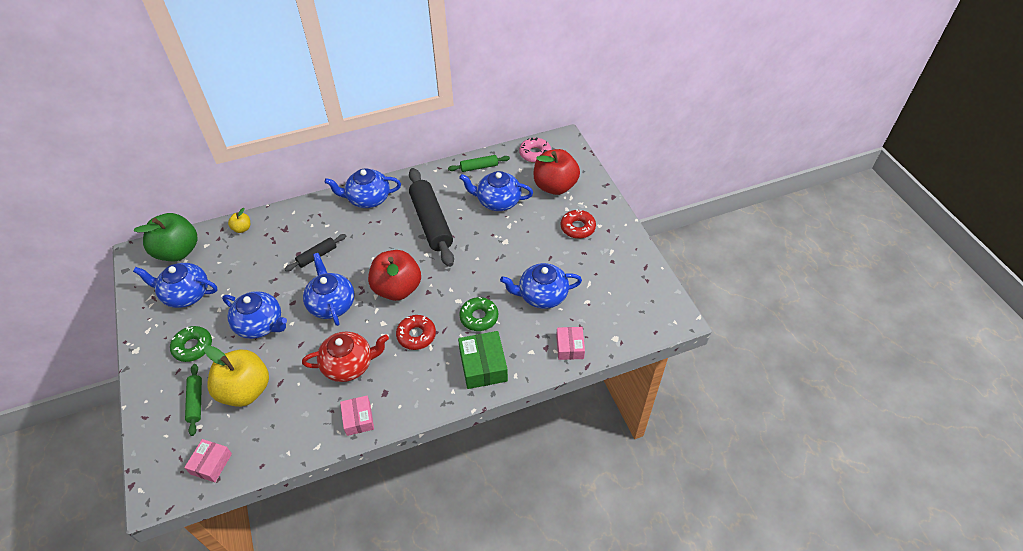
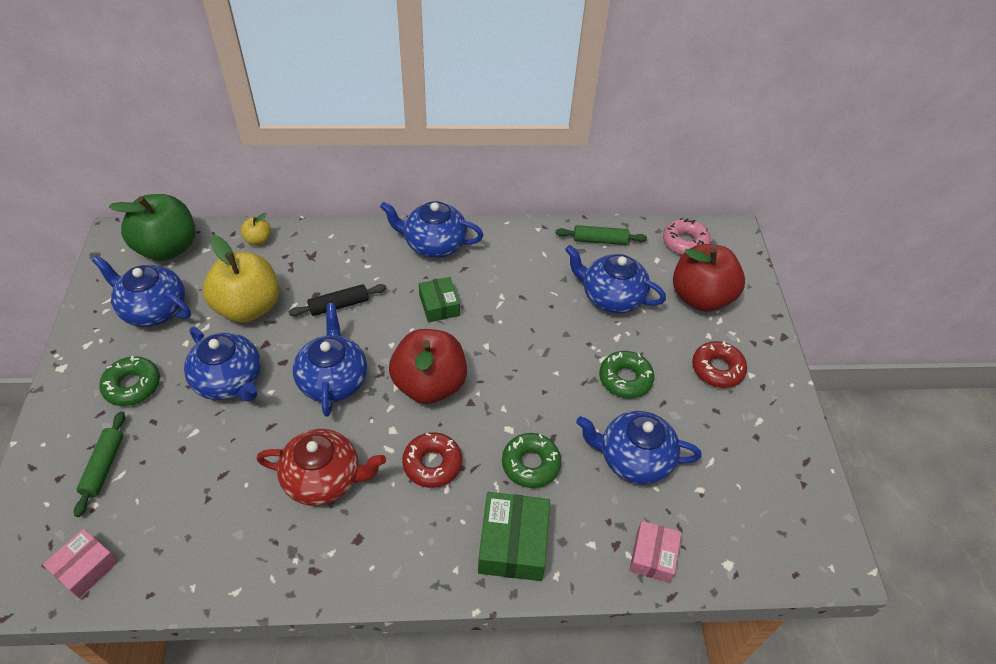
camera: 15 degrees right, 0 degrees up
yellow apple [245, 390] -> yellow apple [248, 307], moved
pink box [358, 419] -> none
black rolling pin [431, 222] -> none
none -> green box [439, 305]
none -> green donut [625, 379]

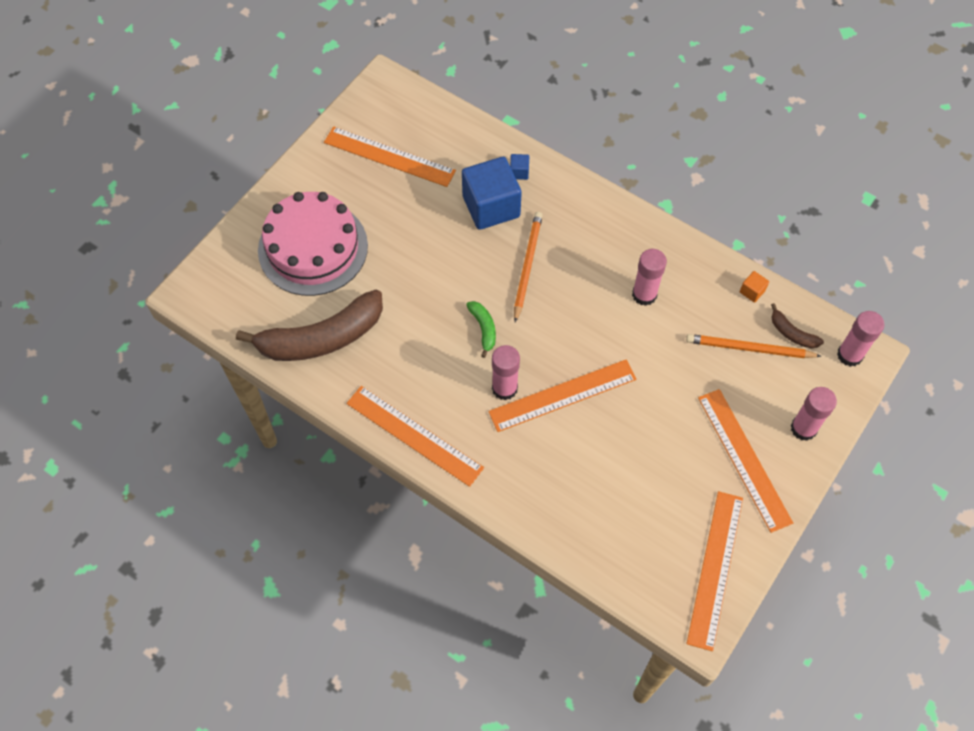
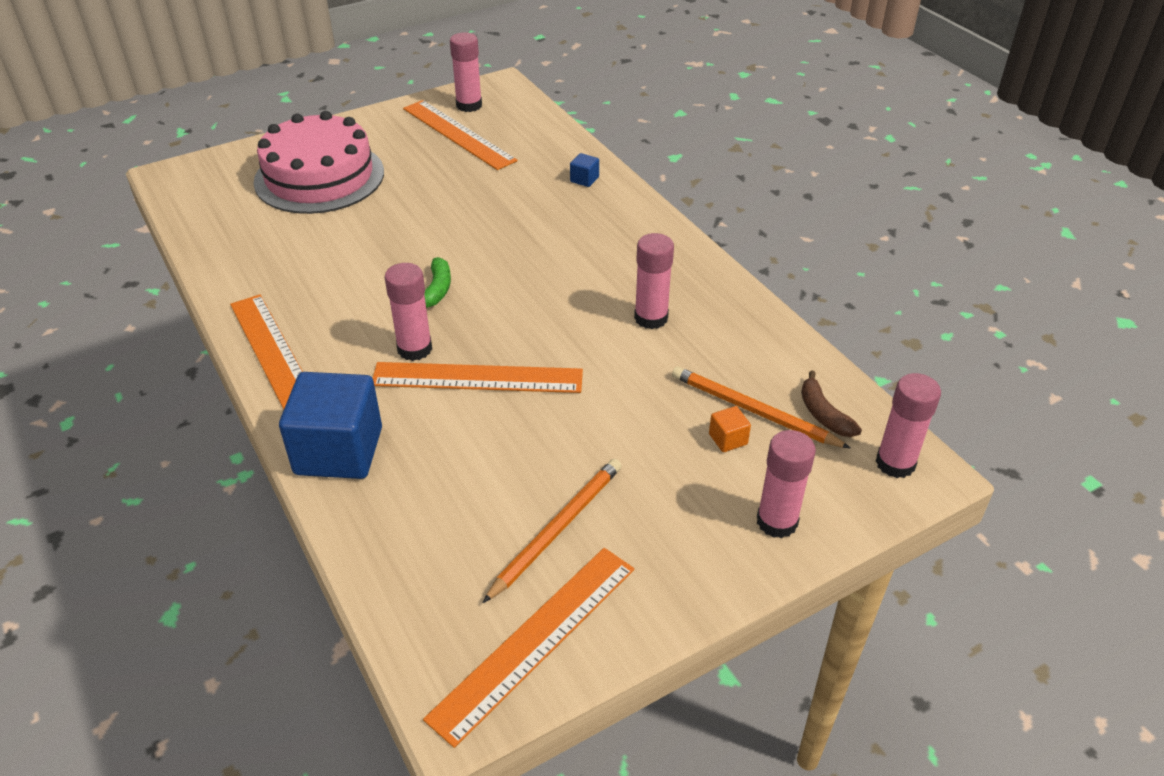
camera: 25 degrees right, 20 degrees down
brown banana [321, 338] -> none
blue cube [491, 206] -> blue cube [339, 451], moved
orange pencil [527, 266] -> orange pencil [556, 530], moved
orange ruler [744, 459] -> none
orange cube [752, 291] -> orange cube [728, 439], moved
none -> pink glue stick [469, 105]

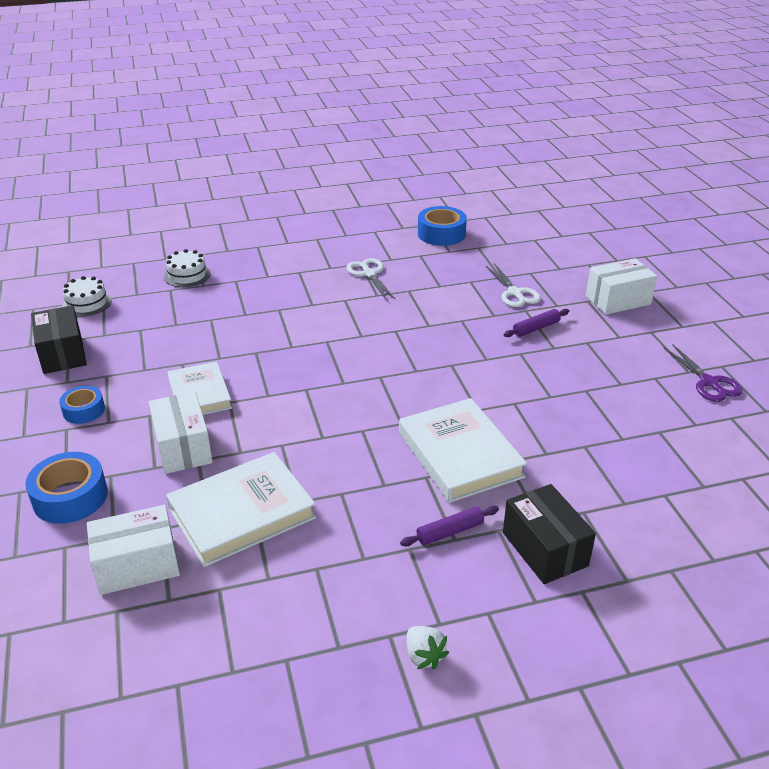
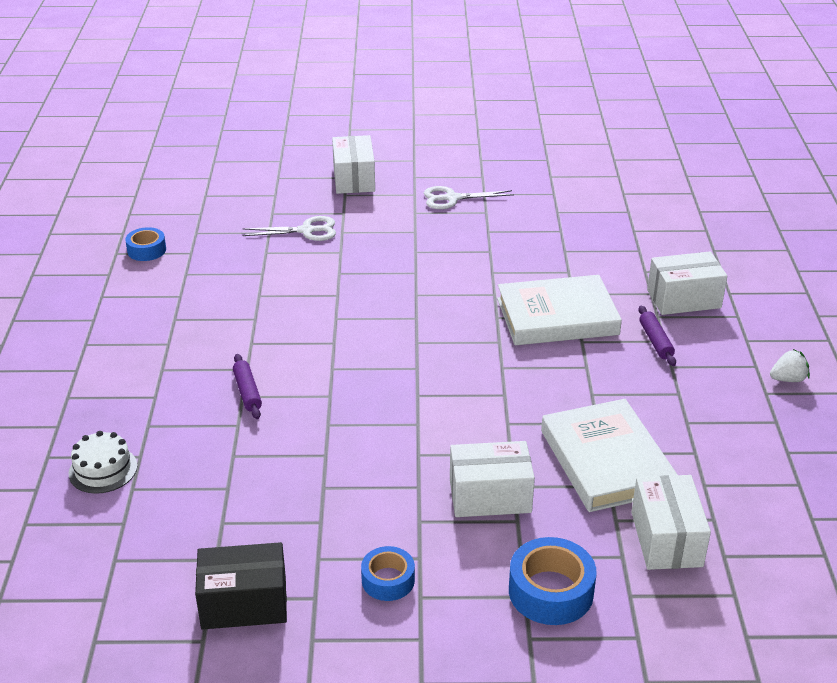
camera: 75 degrees left, 0 degrees up
white cake [87, 303] -> none
white book [199, 394] -> none
white scissors [369, 274] -> white scissors [452, 198], moved
blue tape [441, 234] -> blue tape [146, 250], x0.63
black box [544, 549] -> white box [683, 299]
purple rolling pin [536, 328] -> purple rolling pin [247, 392], moved
purple scissors [709, 382] -> none

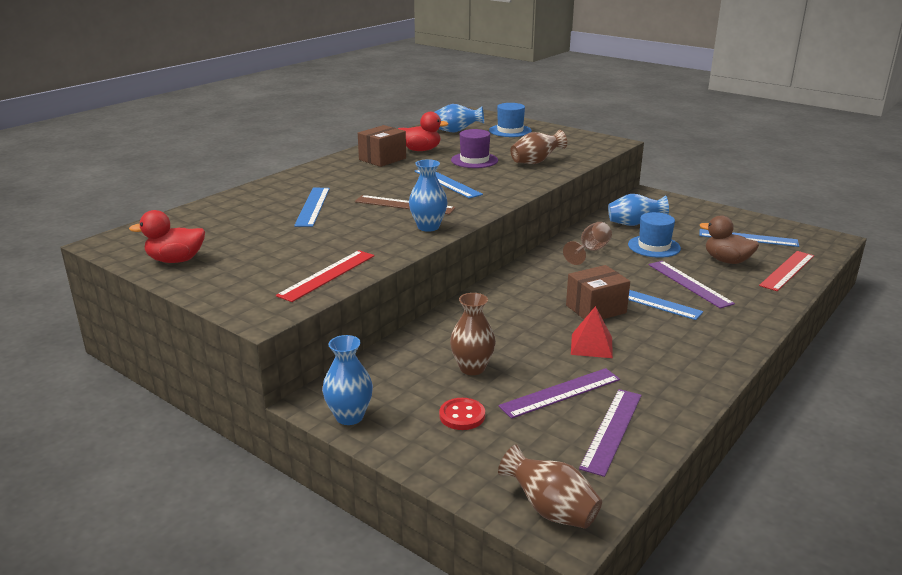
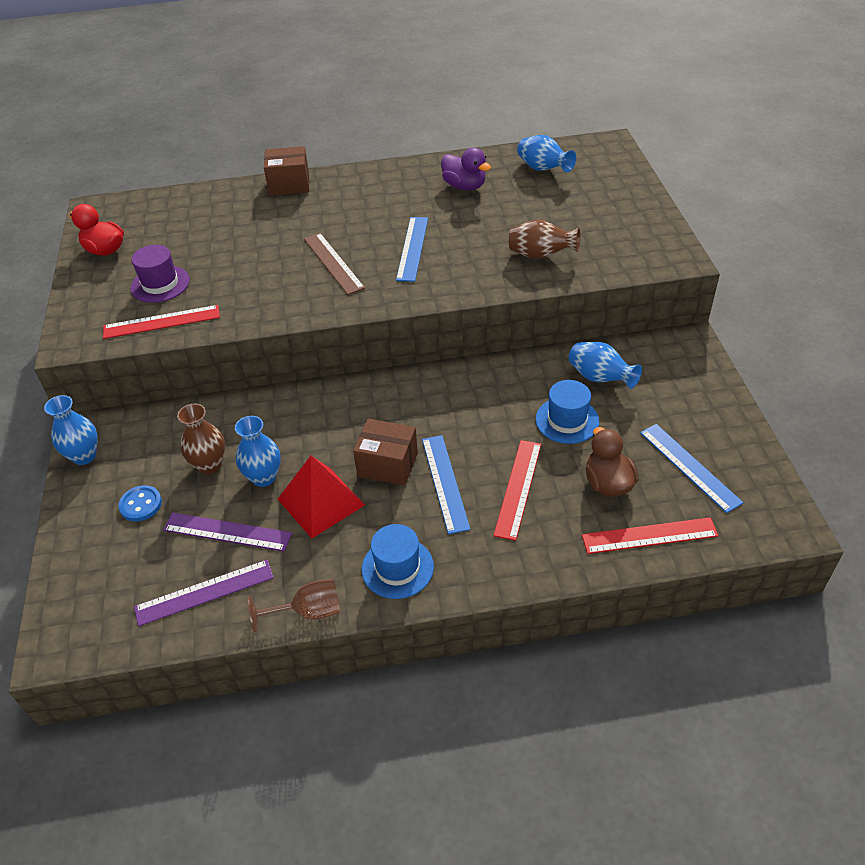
camera: 45 degrees right, 20 degrees up
blue ruler [313, 206] -> none
brown box [382, 159] -> brown box [289, 184], moved
red duck [421, 150] -> purple duck [464, 186]
blue vase [428, 227] -> blue vase [263, 477], moved
red button [462, 416] -> blue button [141, 504]
purple hat [474, 160] -> purple hat [160, 284], moved
blue hat [510, 131] -> blue hat [397, 568], moved
brown vase [550, 510] -> none
brown goblet [590, 251] -> brown goblet [308, 612], moved
red pyramid [591, 345] -> red pyramid [321, 502], x1.51
purple ruler [689, 283] -> red ruler [518, 488]

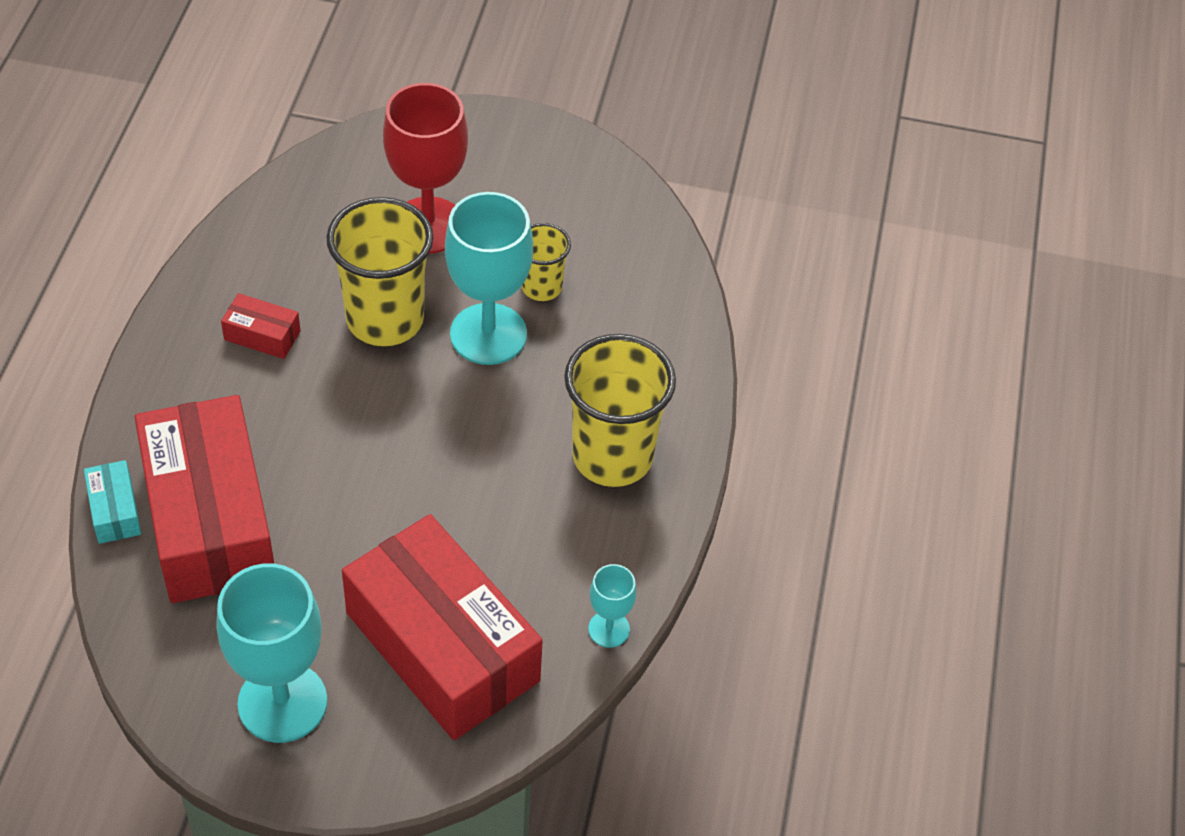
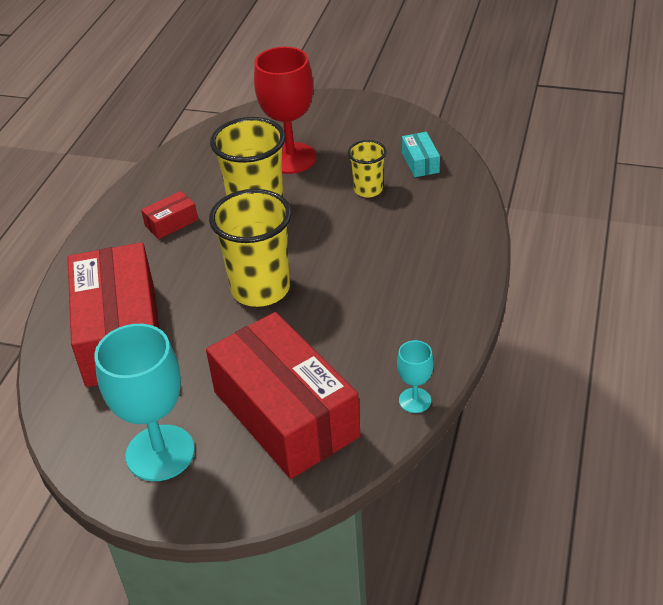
camera: 10 degrees right, 10 degrees down
turquoise box [115, 510] -> turquoise box [420, 162], moved
red box [262, 335] -> red box [171, 223], 60 degrees counterclockwise
turquoise goblet [488, 334] -> none
yellow cup [612, 456] -> yellow cup [260, 289], moved

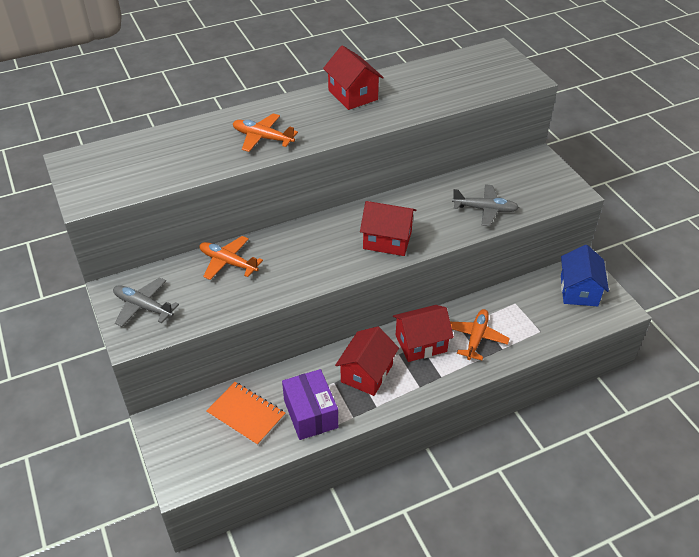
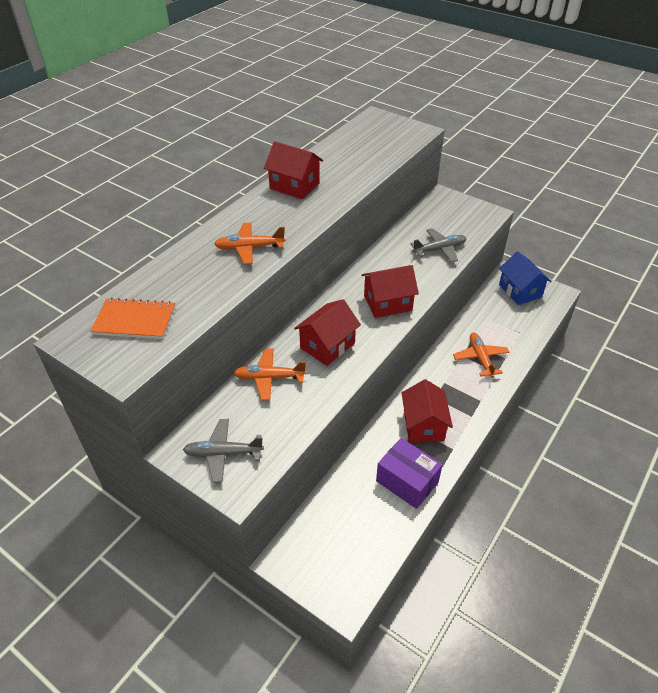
camera: 30 degrees left, 0 degrees up
orange notebook [246, 414] -> orange notebook [134, 320], moved
red house [421, 343] -> red house [327, 345], moved

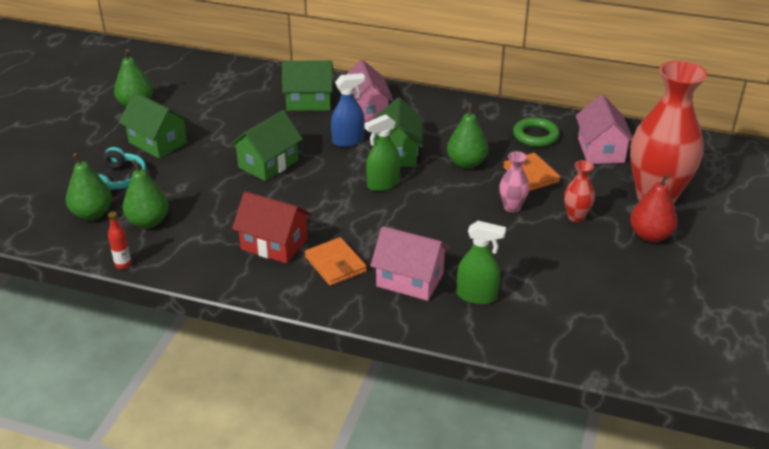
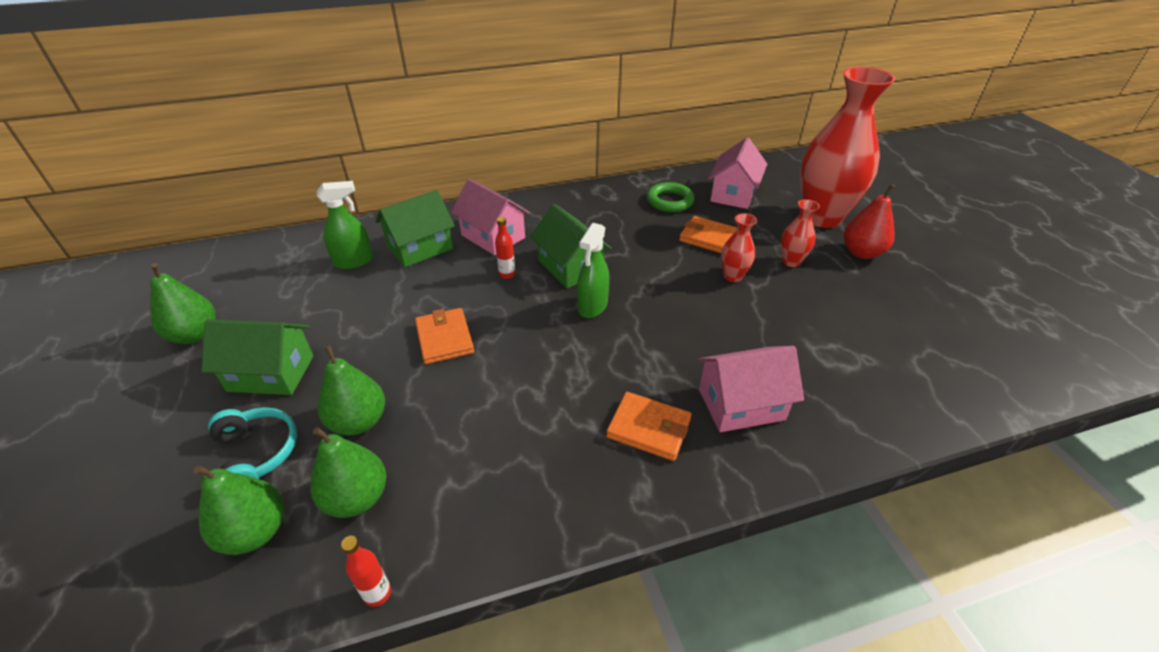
camera: 35 degrees left, 5 degrees up
green house [268, 164] -> orange wallet [444, 338]
red house [274, 244] -> none
blue spray bottle [348, 141] -> red bottle [507, 274]
green pear [466, 163] -> green pear [359, 421], moved
green spray bottle [477, 296] -> green spray bottle [354, 261], moved
pink vase [512, 207] -> red vase [732, 276]
pink house [601, 150] -> pink house [733, 194], 60 degrees clockwise

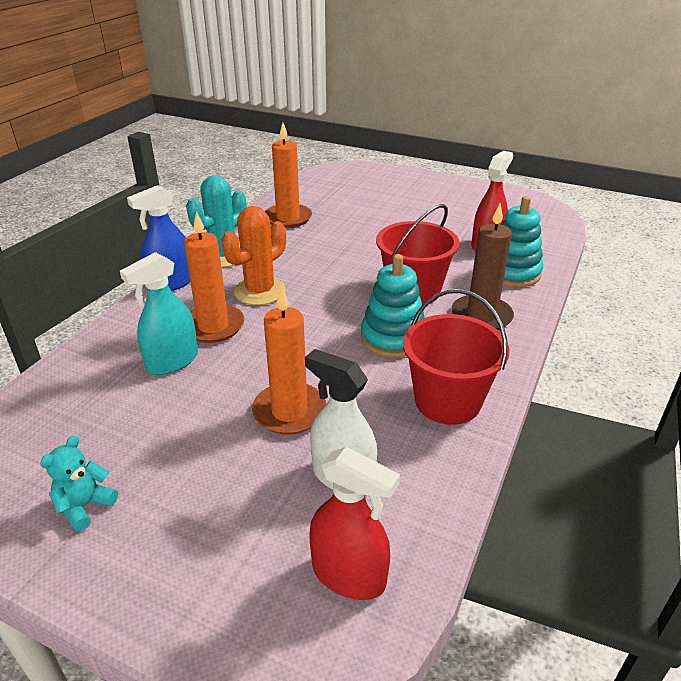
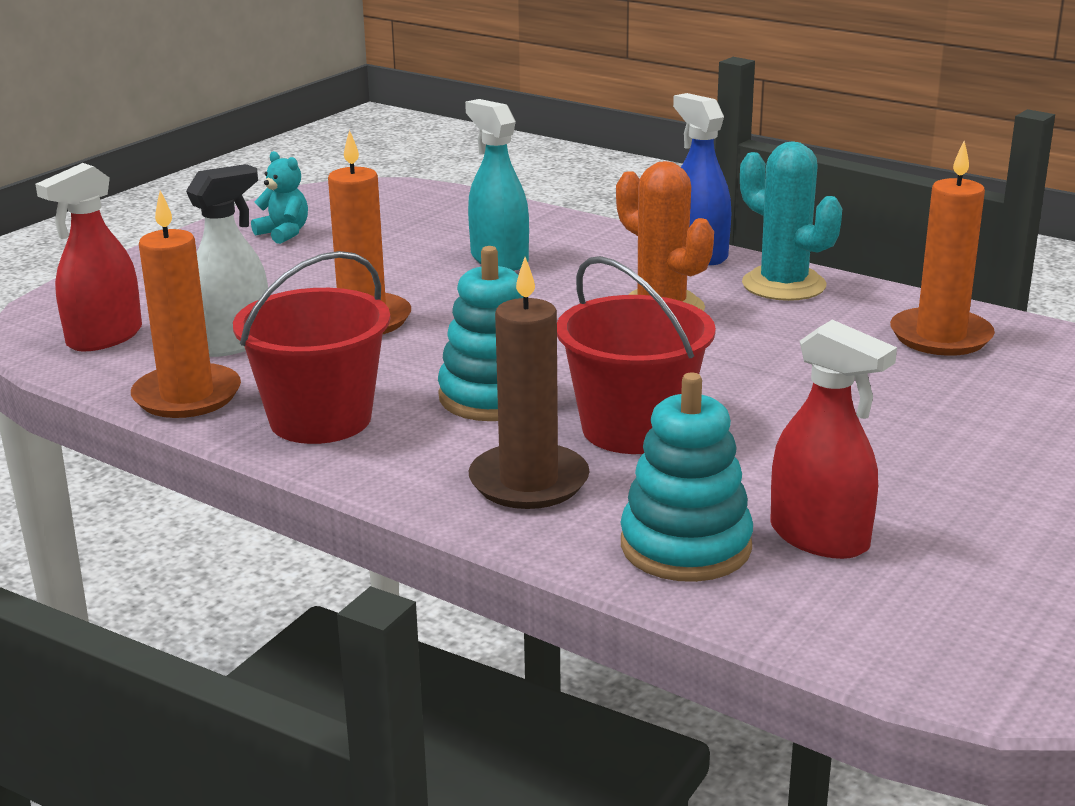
camera: 100 degrees right, 10 degrees down
orange candle [213, 326] -> orange candle [187, 396], moved

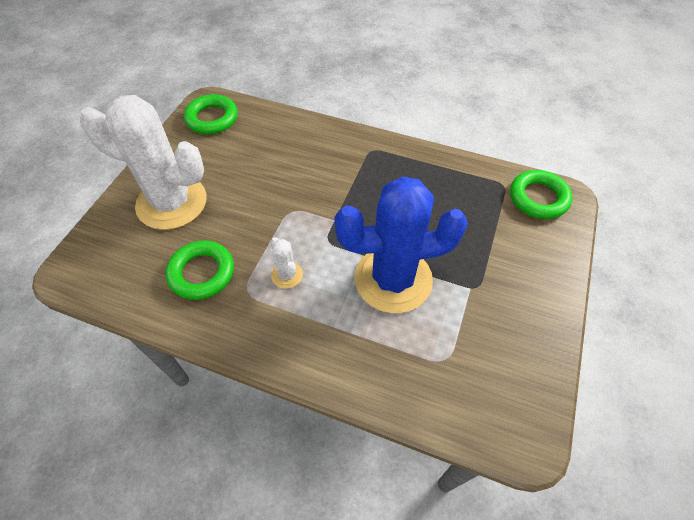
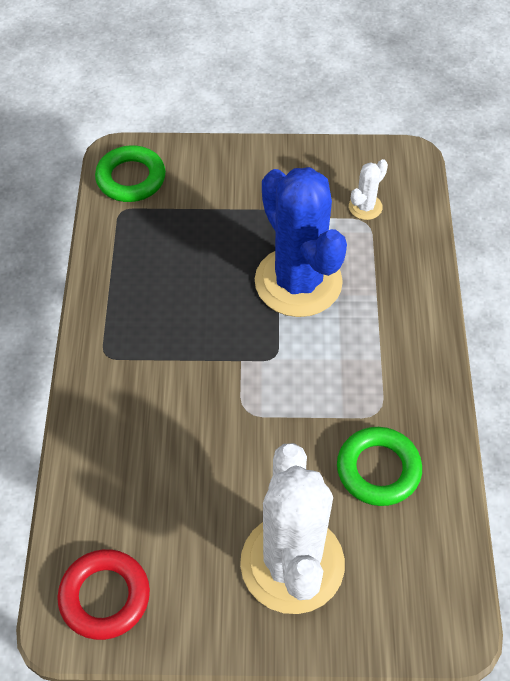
camera: 110 degrees left, 0 degrees up
green ring [212, 118] -> red ring [105, 597]
white cactus [287, 275] -> white cactus [365, 207], moved

